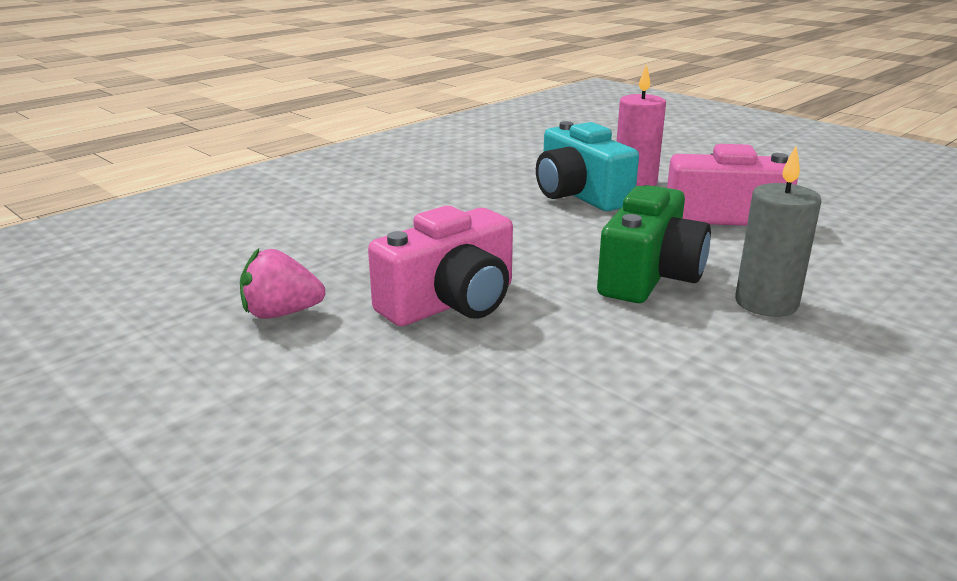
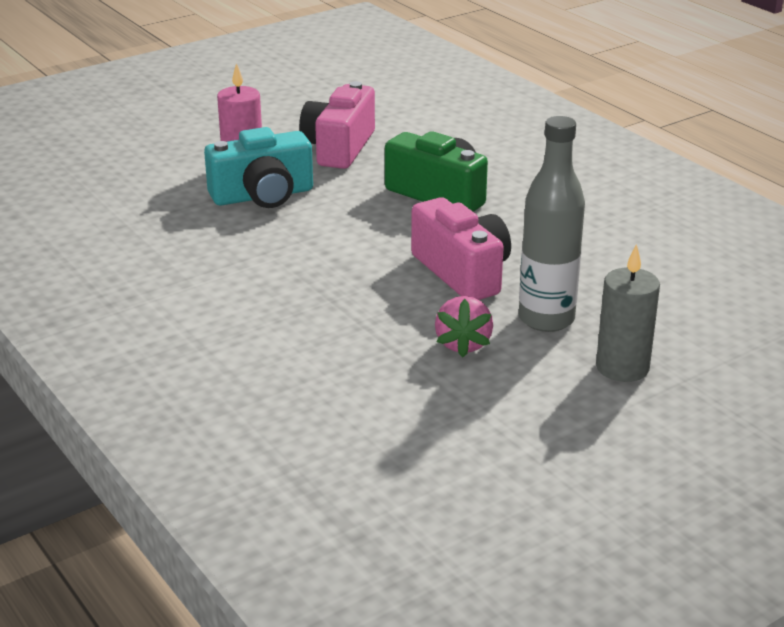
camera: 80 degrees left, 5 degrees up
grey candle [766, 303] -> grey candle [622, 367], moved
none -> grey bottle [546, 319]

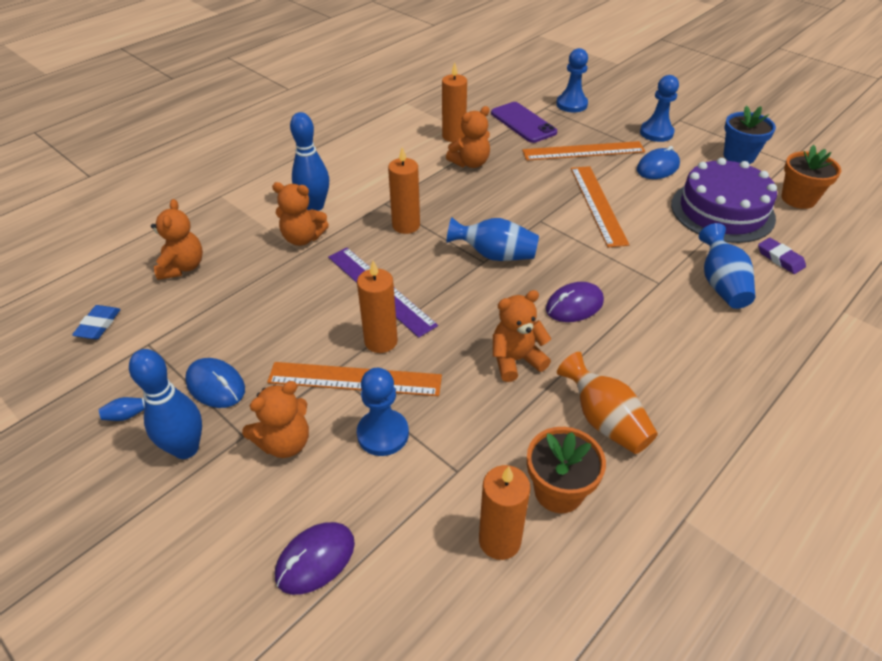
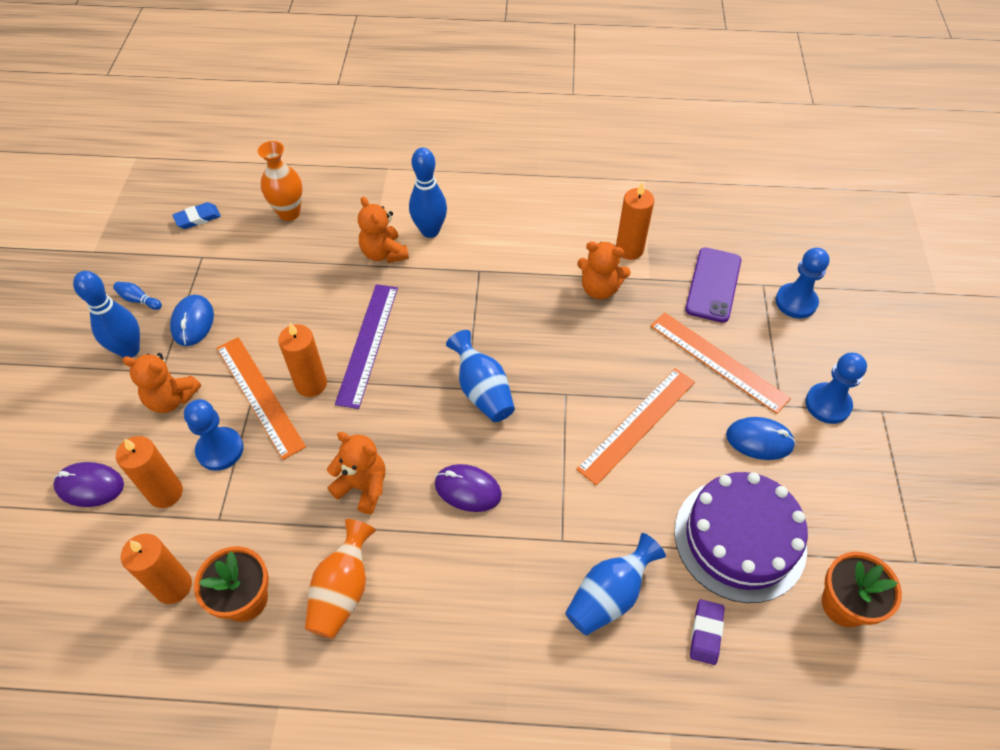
camera: 50 degrees right, 10 degrees up
orange teddy bear [182, 267] -> orange vase [289, 213]
orange candle [406, 225] -> orange candle [165, 493], moved
blue flower pot [739, 156] -> none

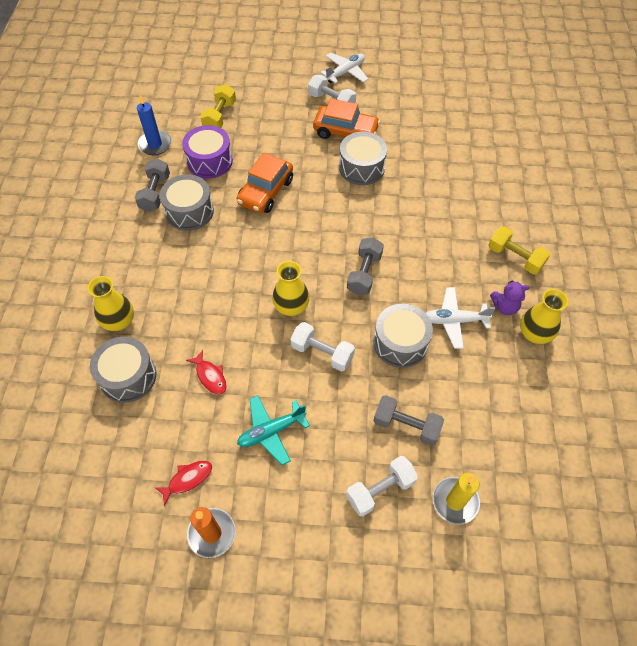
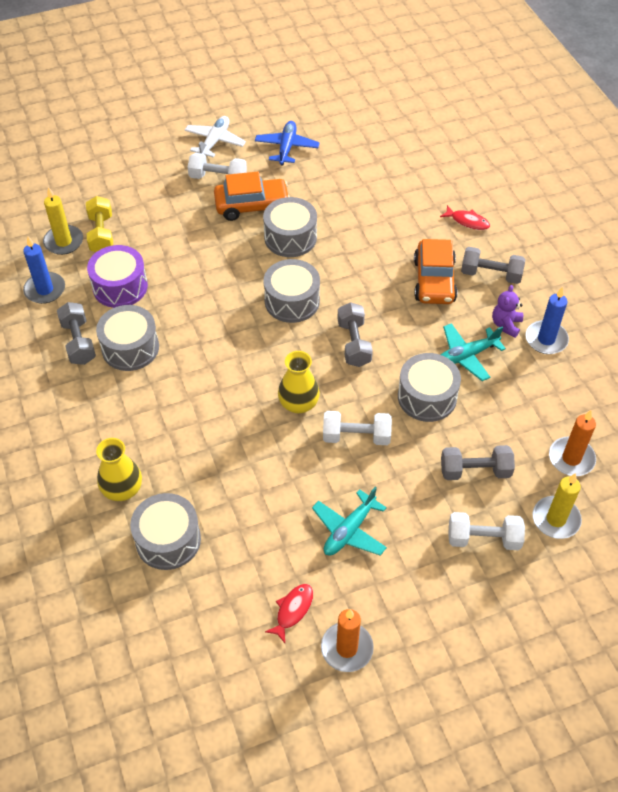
camera: 25 degrees left, 5 degrees down
red fish [210, 376] -> red fish [467, 221], moved
orange car [265, 192] -> orange car [434, 281], moved
white dumbbell [380, 490] -> white dumbbell [483, 539], 60 degrees clockwise
white plane [454, 321] -> turquoise plane [466, 356]
yellow dumbbell [515, 258] -> grey dumbbell [491, 274]
purple teddy bear [504, 307] -> purple teddy bear [506, 325], 135 degrees clockwise
yellow vase [534, 333] -> blue candle [546, 339]
none -> yellow candle [64, 242]
none -> blue plane [287, 147]
none -> grey drum [292, 301]
none -> orange candle [571, 458]

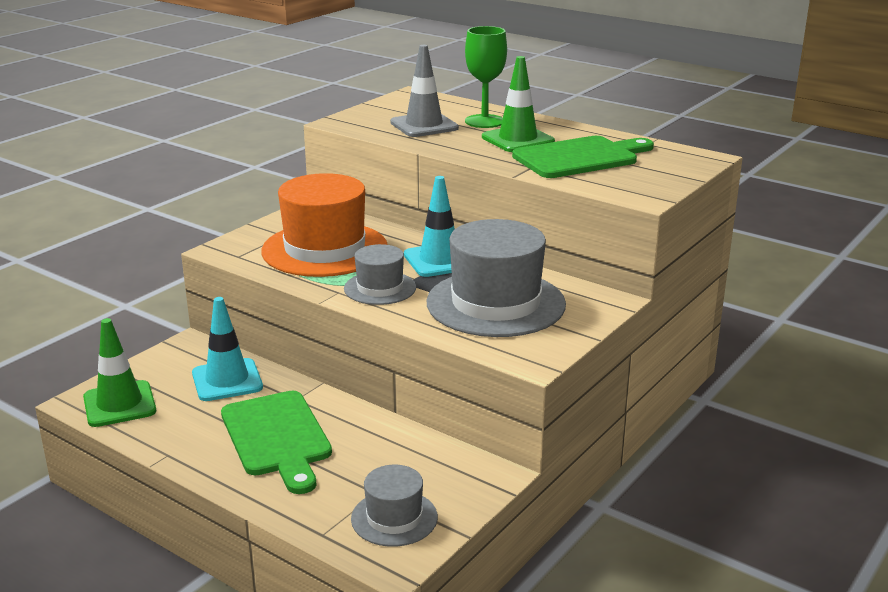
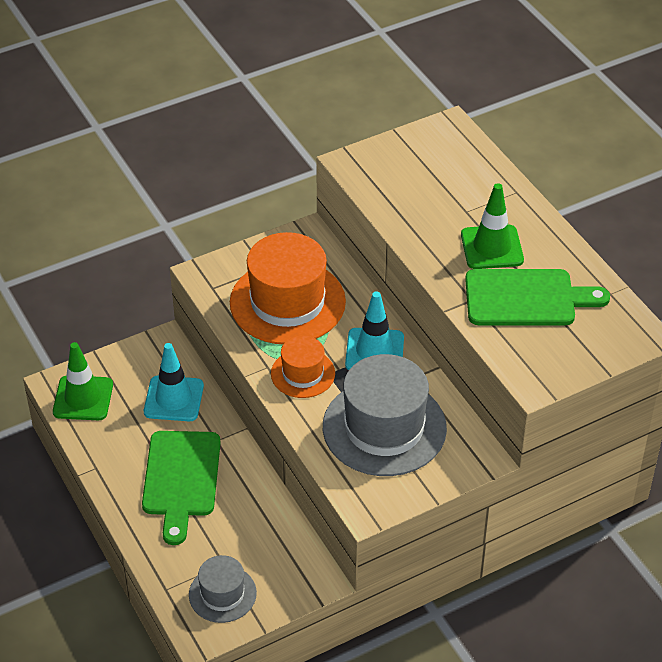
camera: 25 degrees right, 20 degrees up
grey hat [380, 288] -> orange hat [303, 373]
grey traffic cone [424, 125] -> none
green goblet [484, 121] -> none

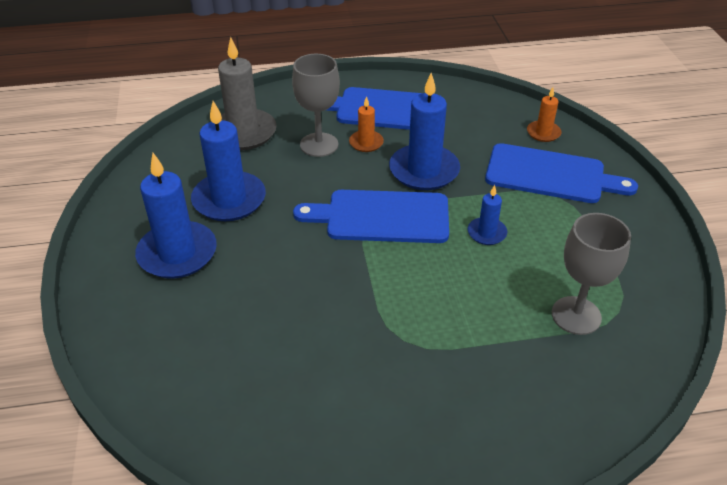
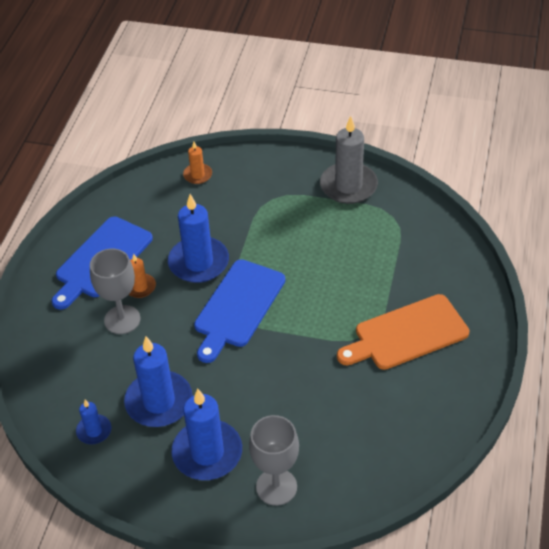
camera: 65 degrees left, 5 degrees up
grey candle [243, 133] -> grey candle [348, 186], moved
blue candle [486, 233] -> blue candle [94, 431], moved
blue cutting board [550, 175] -> none
grey goblet [576, 315] -> grey goblet [276, 487], moved
none -> orange cutting board [406, 334]

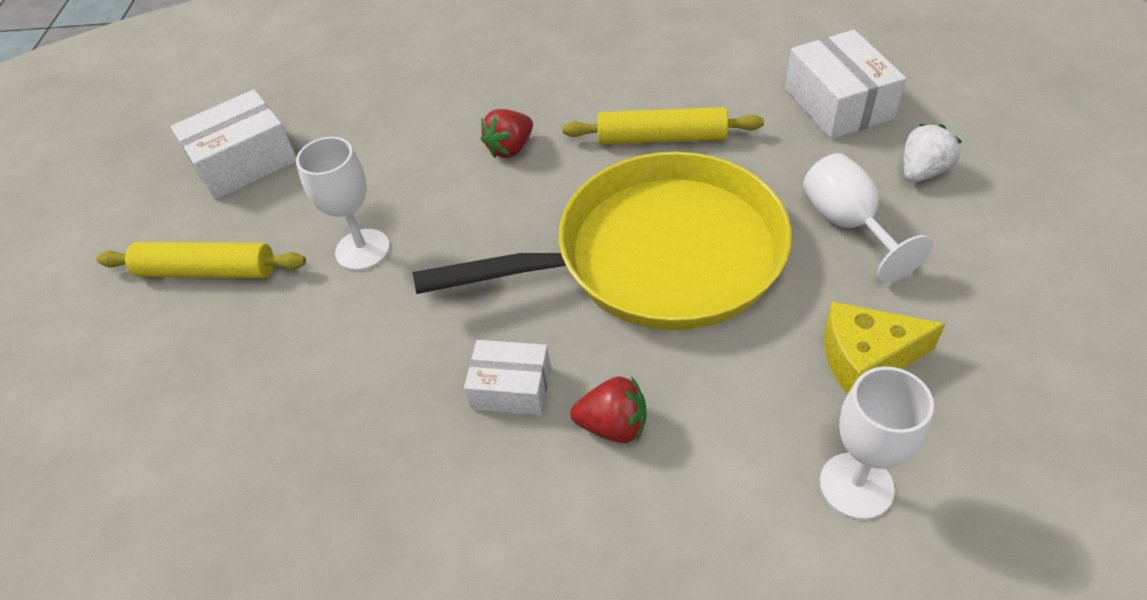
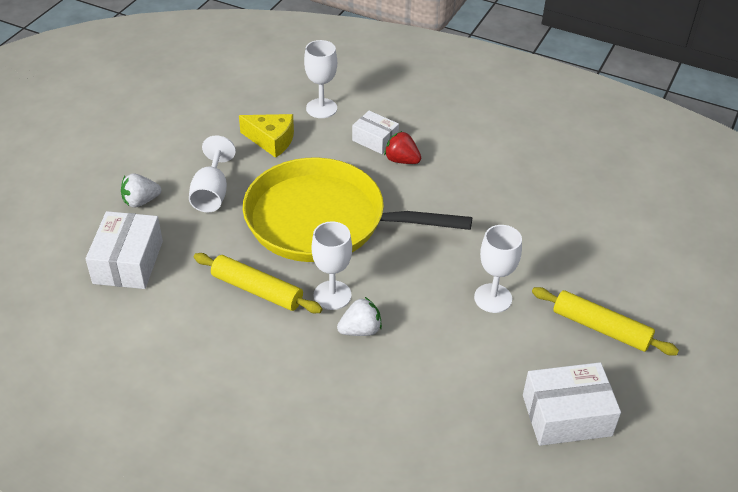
camera: 160 degrees left, 5 degrees down
white box [511, 388] -> white box [375, 140], moved
red strawberry [510, 148] -> white strawberry [360, 330]
none -> white goblet [332, 295]

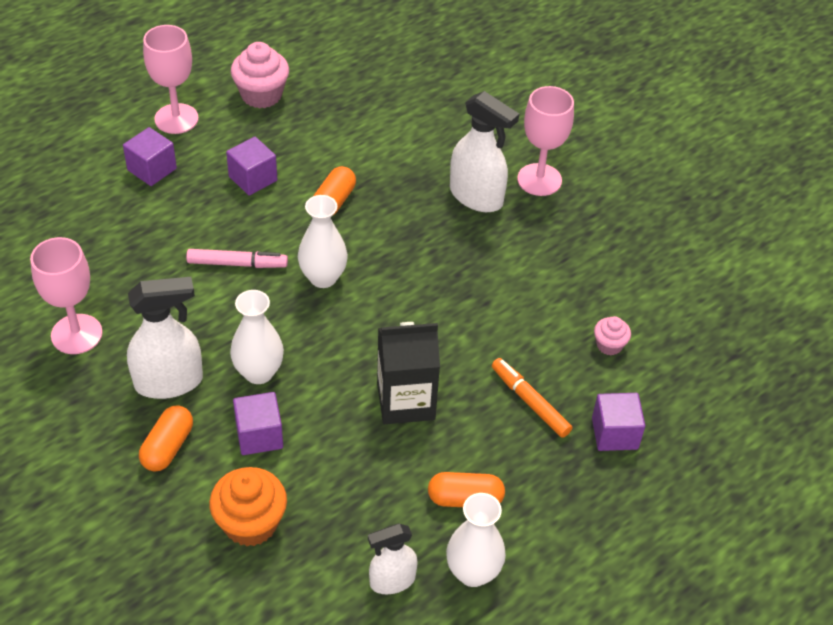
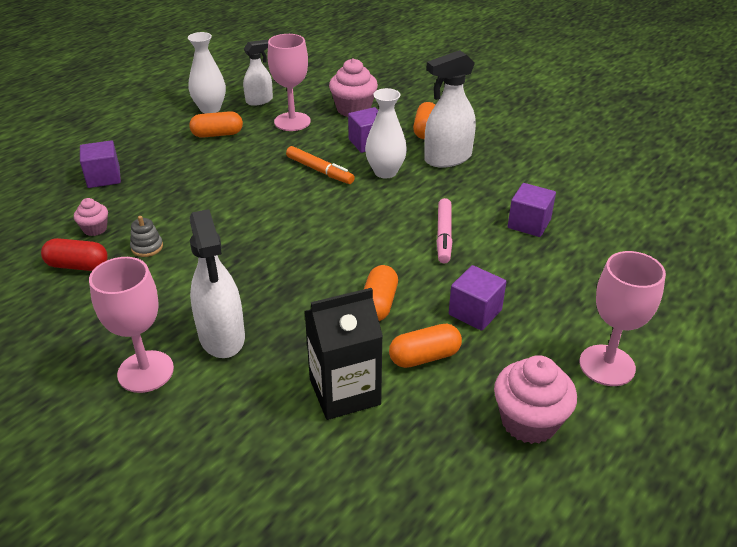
camera: 170 degrees right, 10 degrees down
pink goblet [76, 334] -> pink goblet [292, 122], moved
purple cube [152, 169] -> purple cube [529, 224], moved
pink marker [237, 264] -> pink marker [444, 235], 75 degrees counterclockwise
orange cupcake [250, 523] -> pink cupcake [353, 109]
white vase [323, 277] -> none
black carton [405, 401] -> black carton [344, 391], moved
white spray bottle [476, 197] -> white spray bottle [222, 337], 135 degrees counterclockwise
orange marker [530, 402] -> orange marker [319, 170], moved
none -> red capsule [78, 266]
none -> grey stacking toy [147, 247]
none -> orange capsule [424, 357]

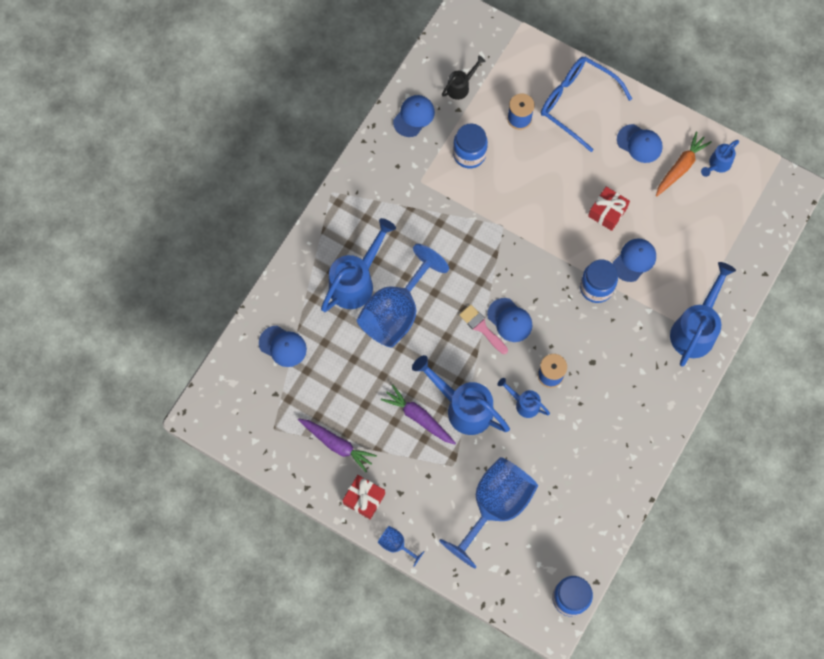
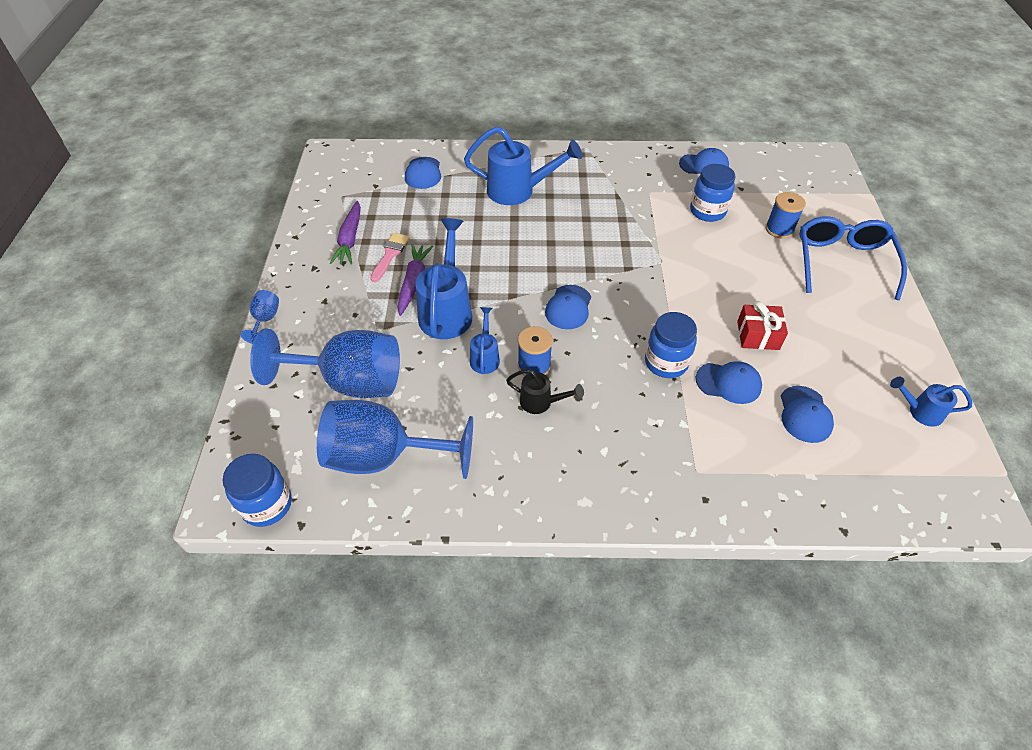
camera: 60 degrees right, 20 degrees down
red gift [364, 499] -> none
blue goblet [396, 312] -> blue goblet [384, 456], moved
black watering can [461, 86] -> black watering can [541, 402], moved
pink brush [482, 328] -> pink brush [390, 254], moved
blue cap [639, 143] -> blue cap [805, 414], moved
orange carrot [680, 167] -> none
blue watering can [696, 328] -> none

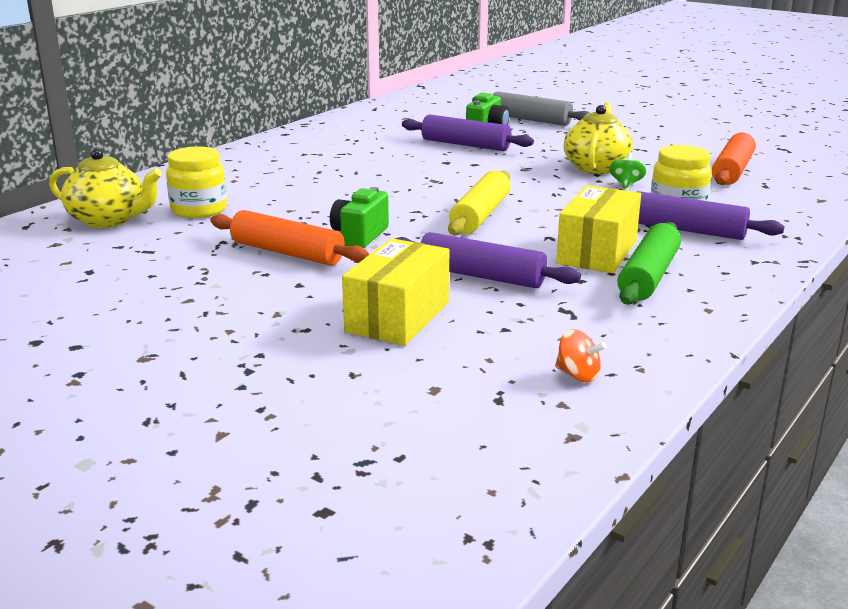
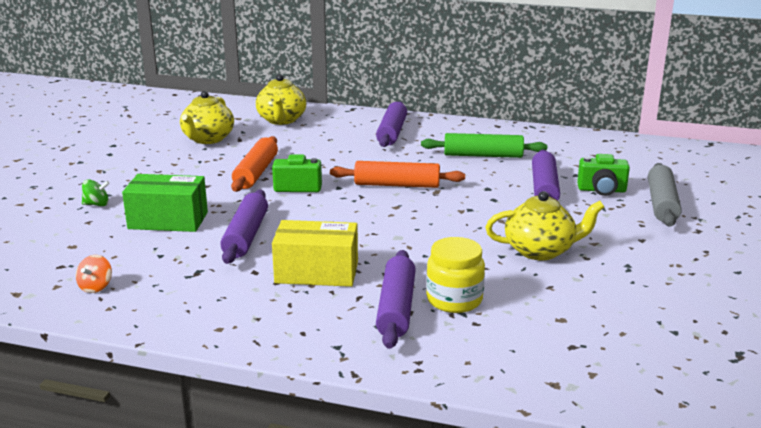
camera: 70 degrees right, 0 degrees up
yellow jar [199, 210] -> none
yellow box [398, 317] -> green box [168, 220]
yellow rolling pin [480, 215] -> none
green spinning top [626, 184] -> green spinning top [97, 204], moved
green rolling pin [648, 276] -> green rolling pin [483, 155], moved
orange rolling pin [732, 171] -> orange rolling pin [397, 185], moved
none -> yellow teapot [207, 139]
none -> purple rolling pin [392, 132]

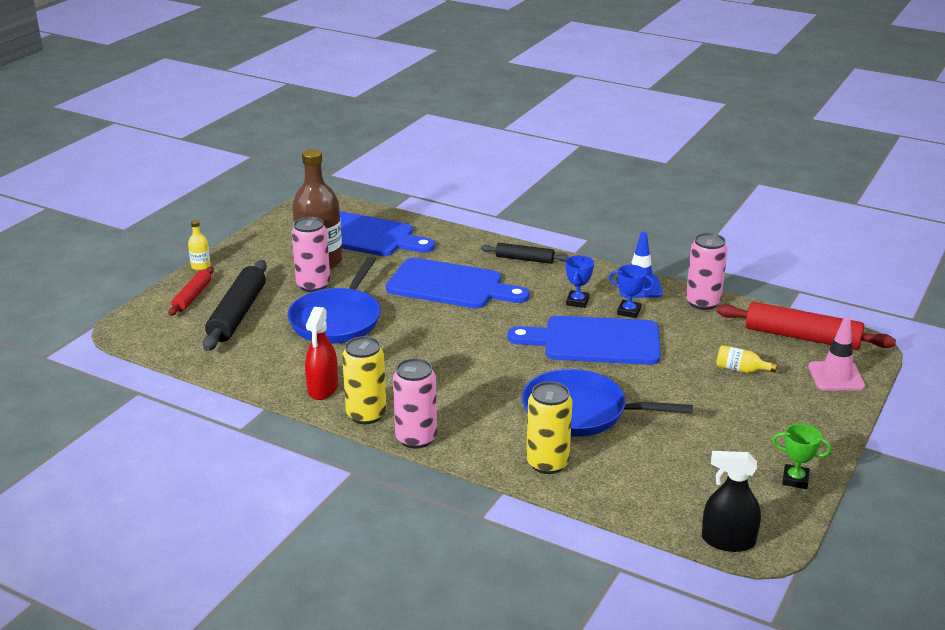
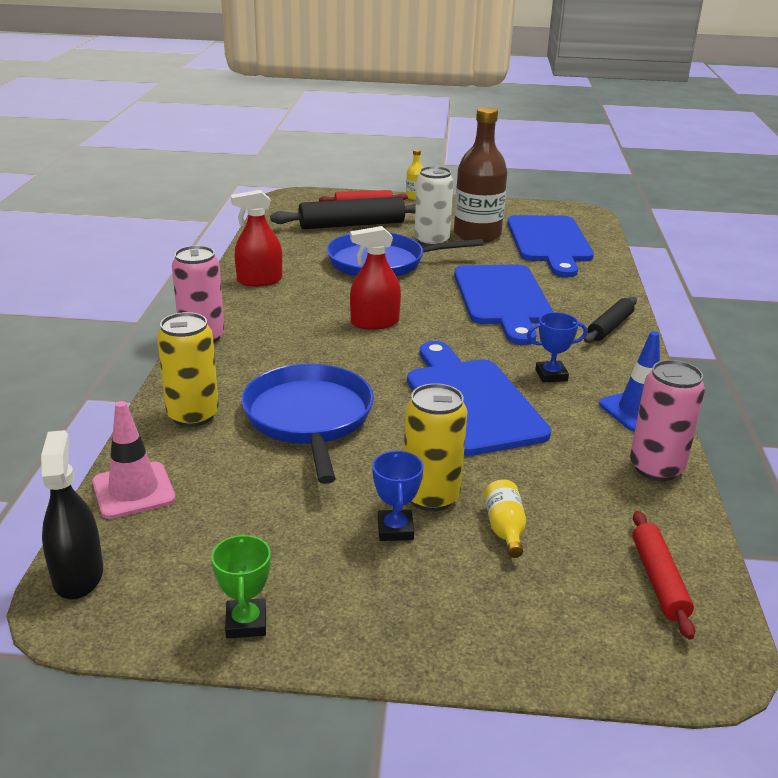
camera: 65 degrees right, 0 degrees up
pink can [313, 285] -> white can [431, 241]
yellow can [366, 414] -> yellow can [431, 496], moved
black rolling pin [524, 259] -> black rolling pin [609, 327], 45 degrees clockwise
blue trophy [629, 312] -> blue trophy [395, 529], moved
red rolling pin [802, 337] -> red rolling pin [659, 580], x0.58
pink traffic cone [836, 376] -> pink traffic cone [133, 490], moved
none -> red spray bottle [374, 322]

